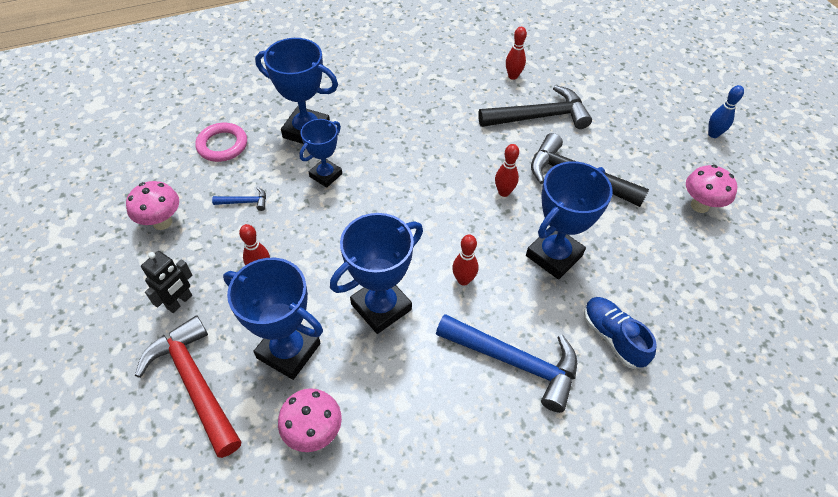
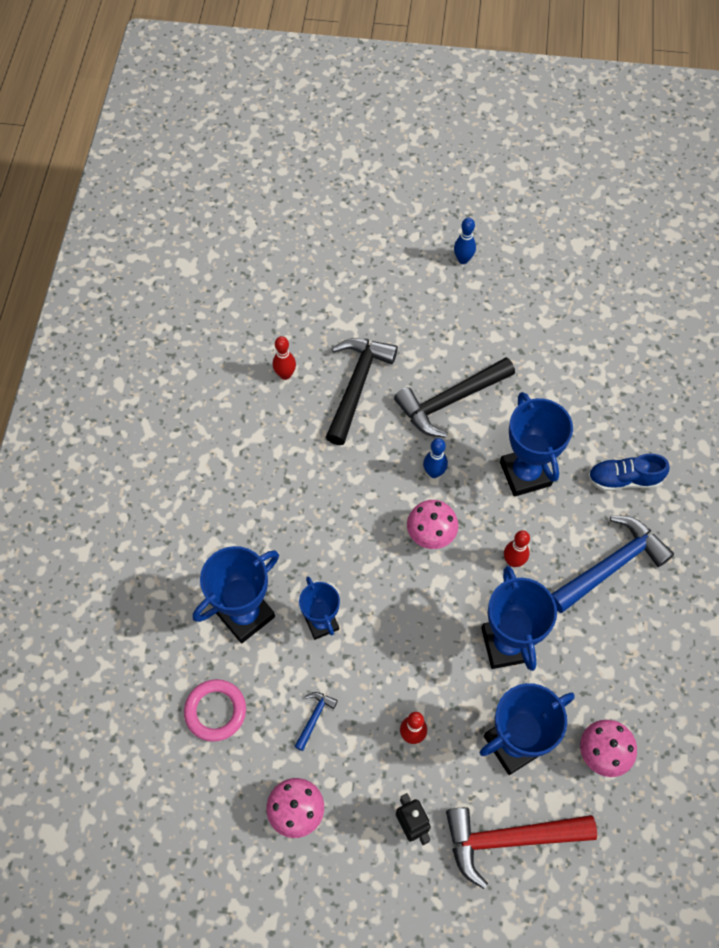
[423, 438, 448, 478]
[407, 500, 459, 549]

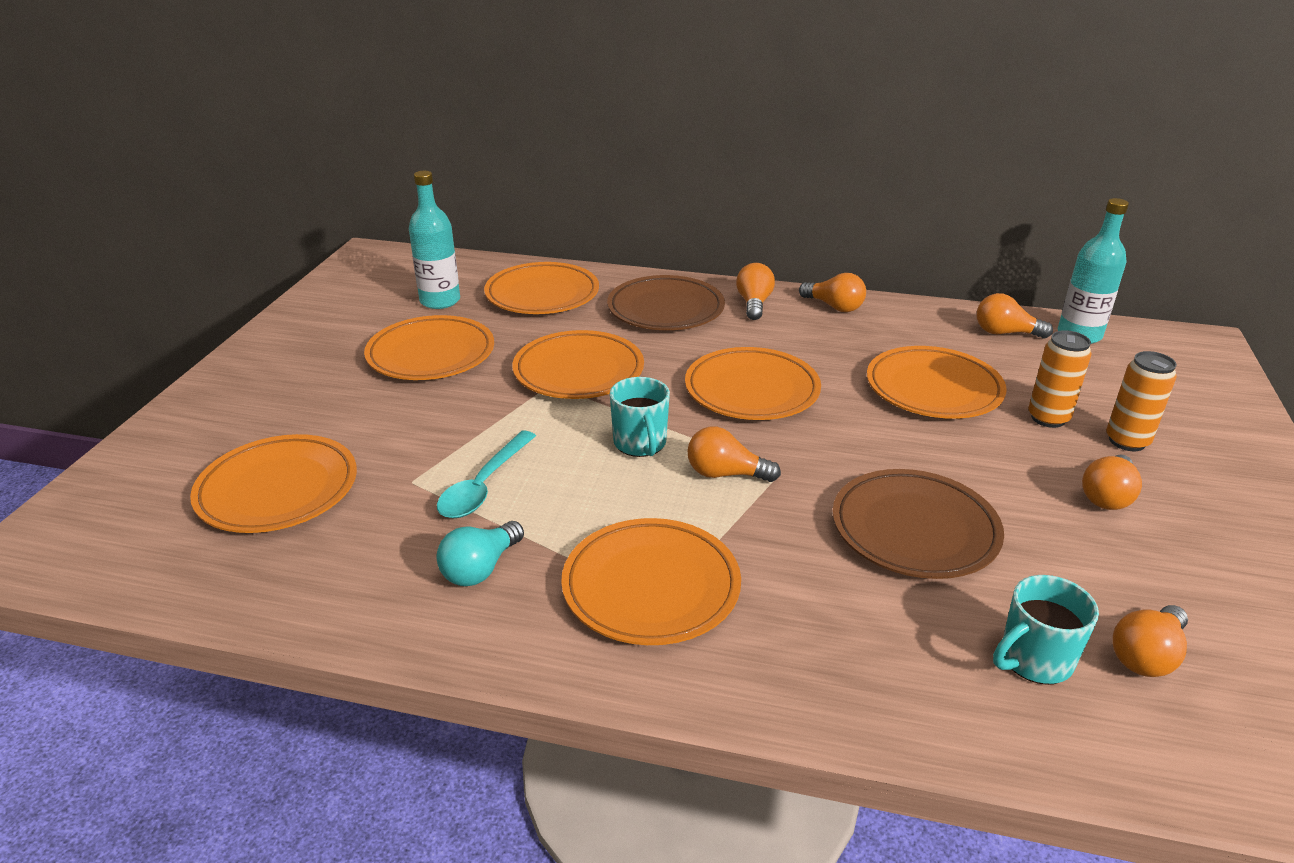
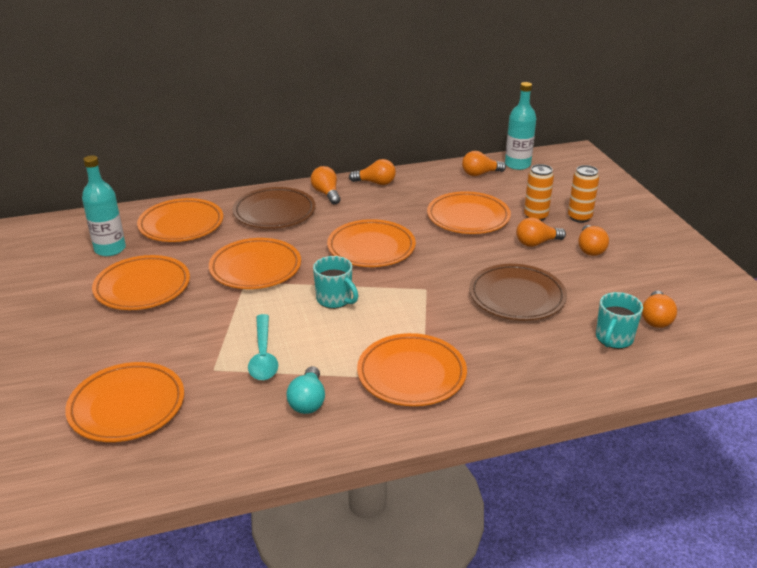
[516, 217, 566, 247]

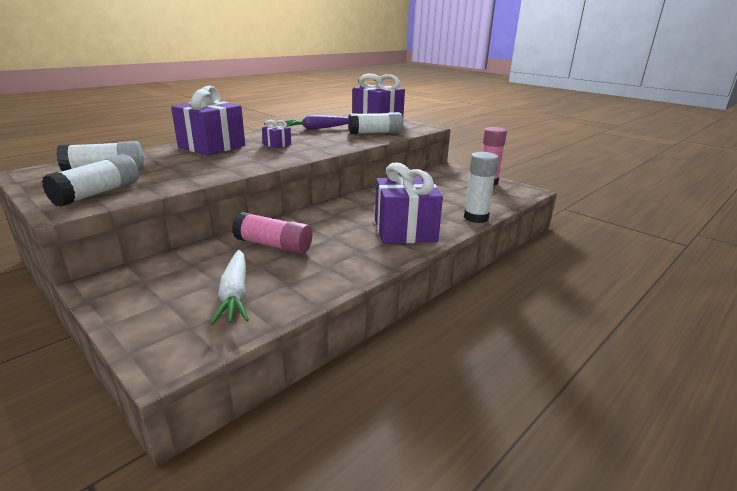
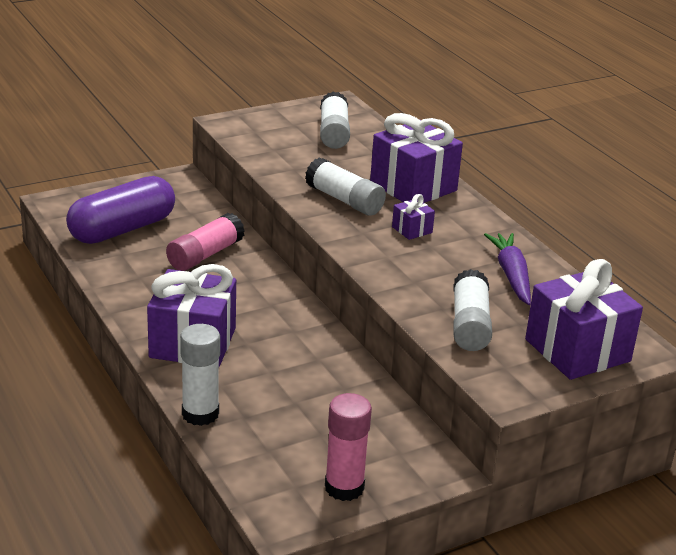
[305, 157, 386, 216]
[66, 176, 175, 244]

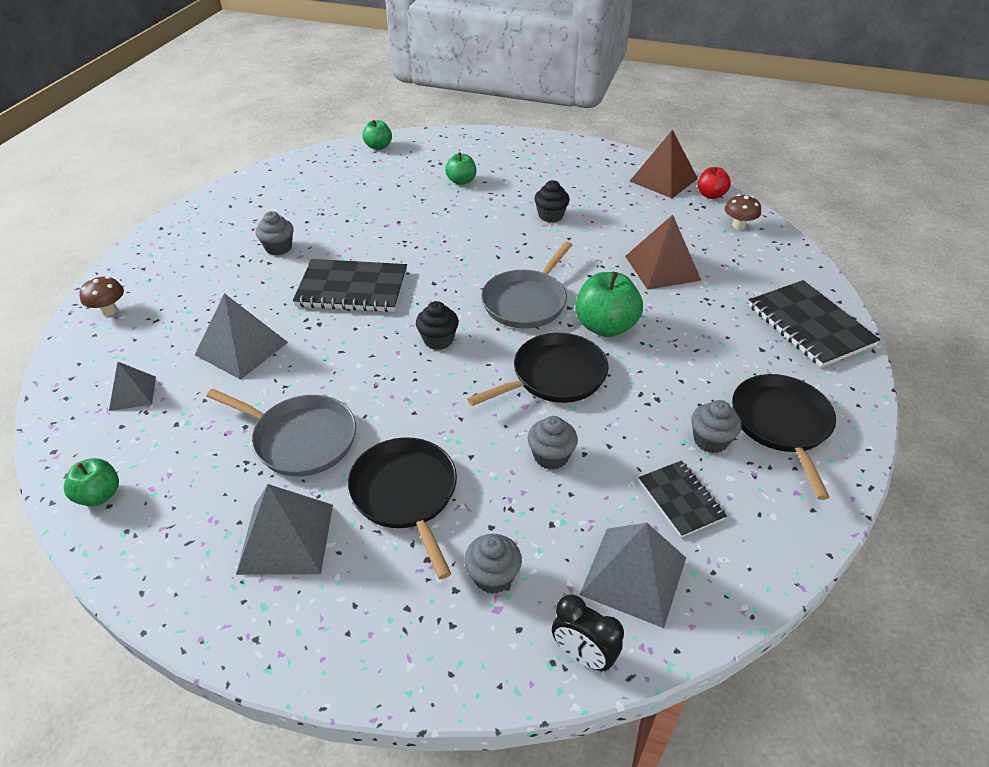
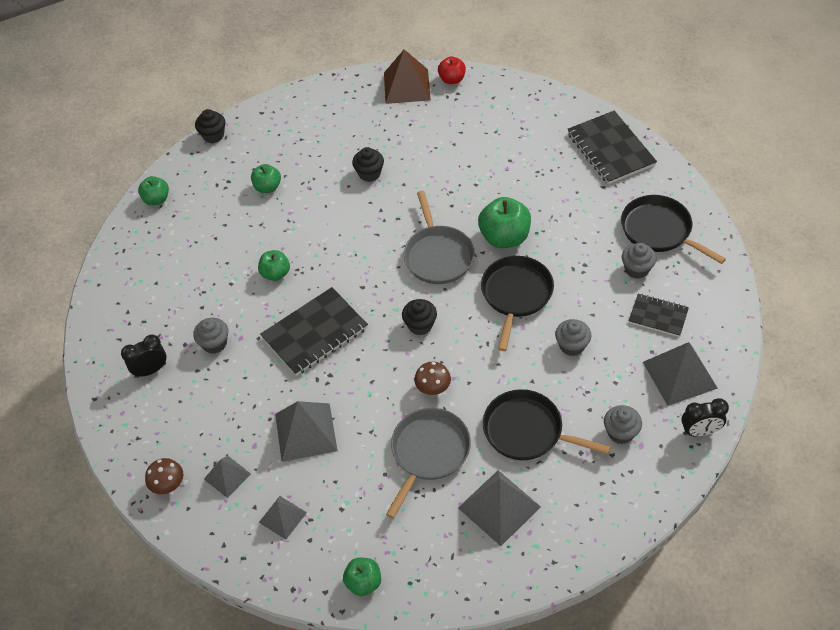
[414, 362, 451, 395]
[625, 215, 701, 290] (first image)
[567, 111, 657, 184]
[386, 408, 471, 519]
[195, 109, 225, 143]
[258, 250, 290, 281]
[121, 334, 166, 378]
[204, 456, 251, 498]

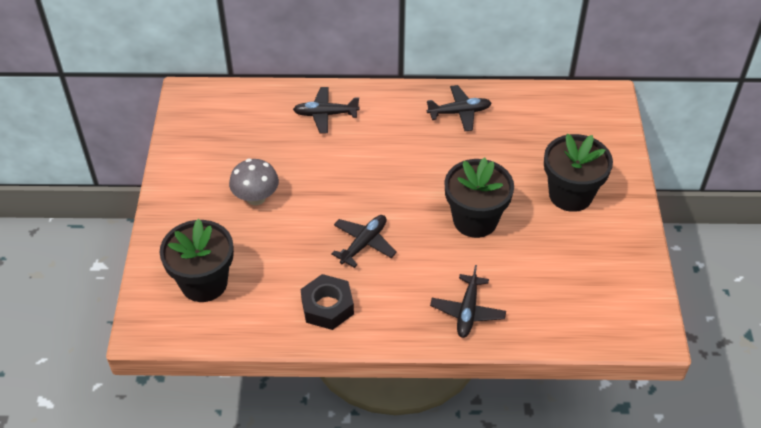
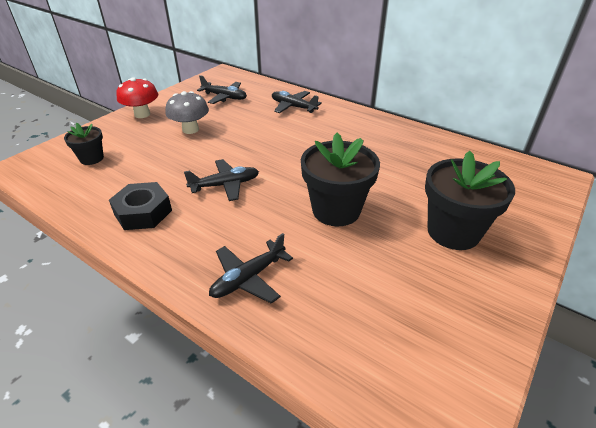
[197, 75, 247, 104]
[64, 123, 104, 165]
[116, 77, 158, 118]

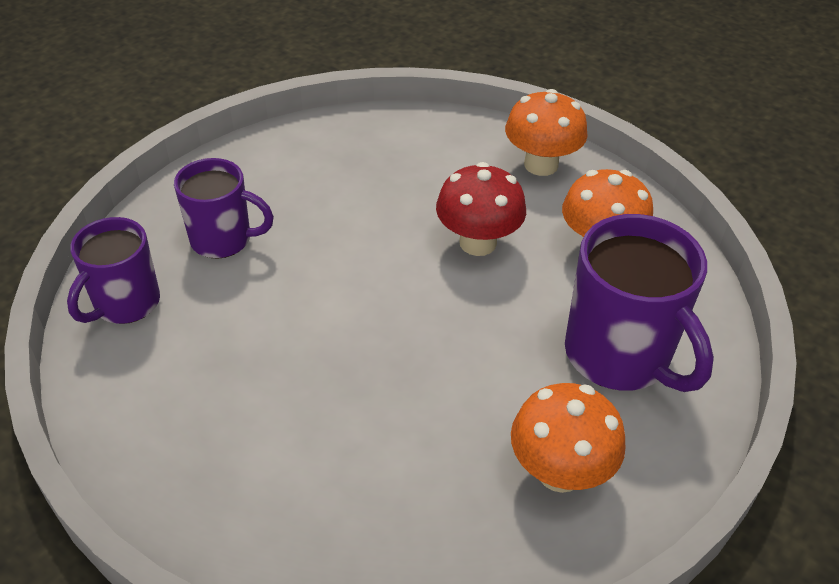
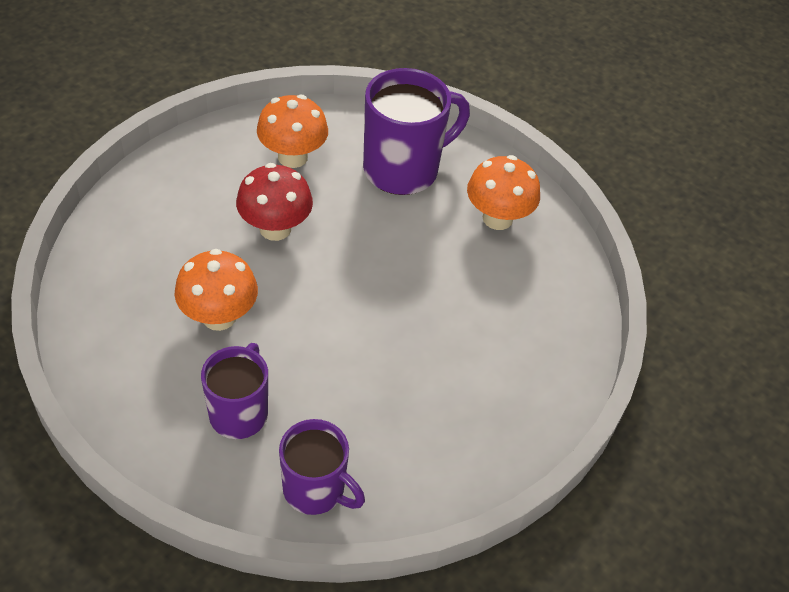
[175, 249, 258, 331]

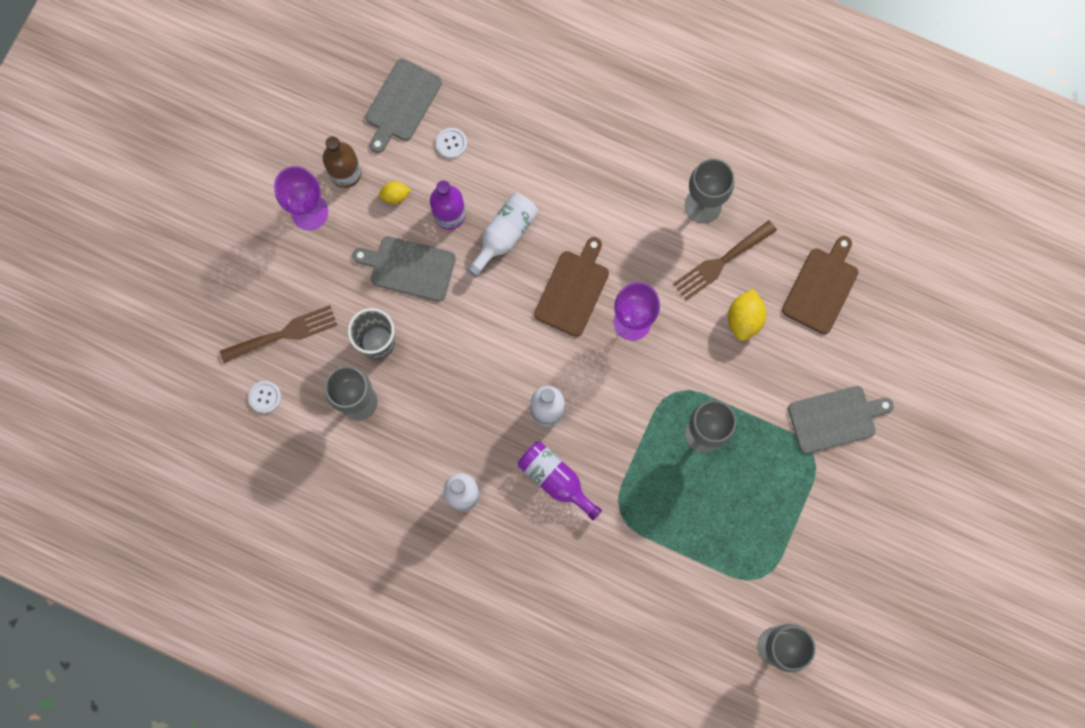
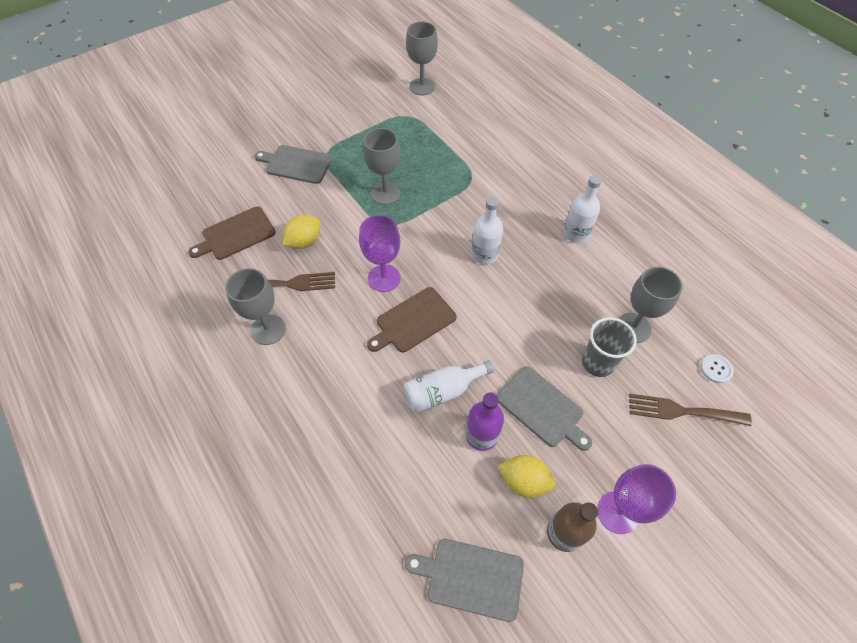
[405, 539, 524, 622]
[436, 128, 467, 159] (first image)
[498, 455, 556, 498]
[518, 442, 602, 520] (first image)

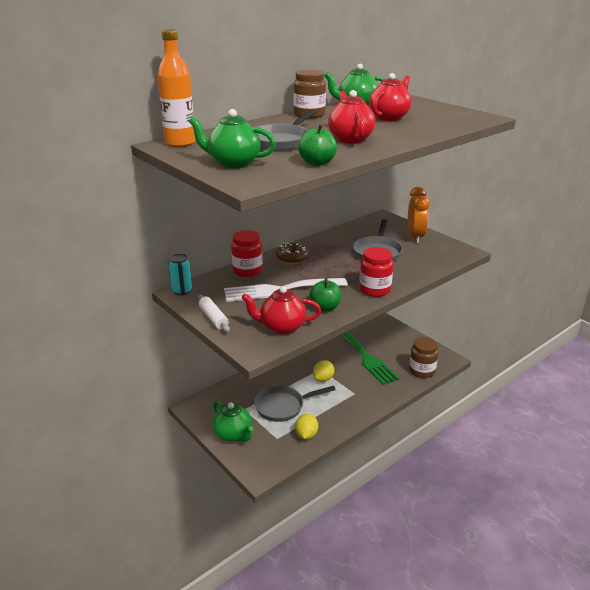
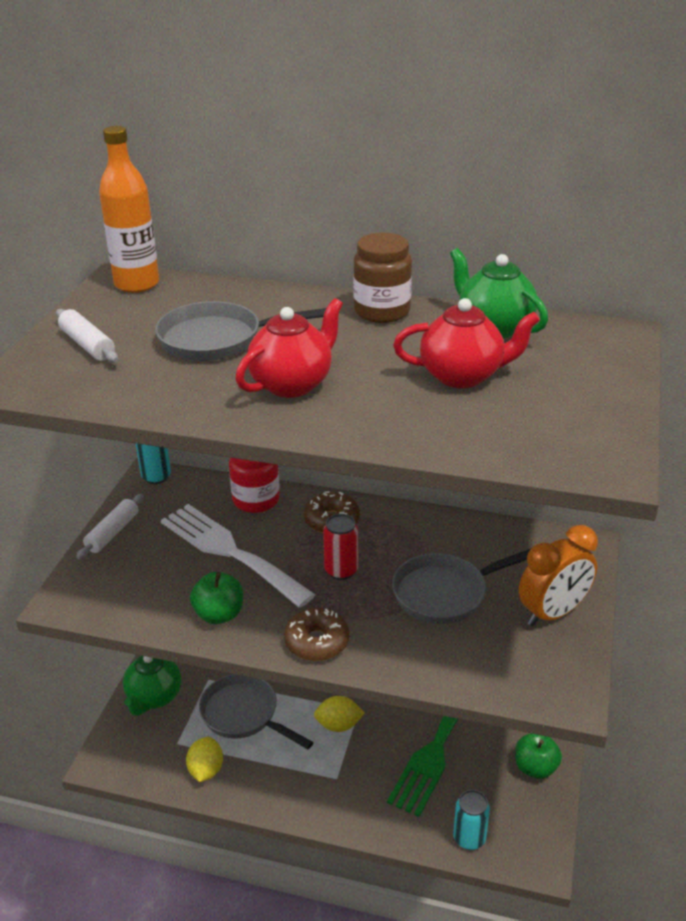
[56, 309, 118, 363]
[515, 733, 562, 779]
[284, 608, 349, 661]
[242, 286, 321, 335] (first image)
[453, 790, 490, 850]
[186, 737, 223, 782]
[323, 514, 358, 580]

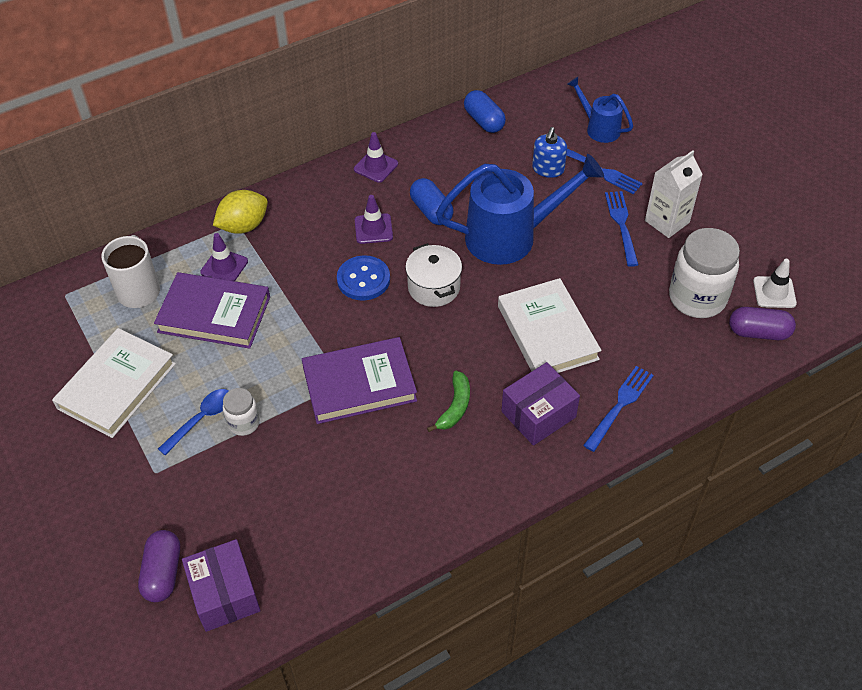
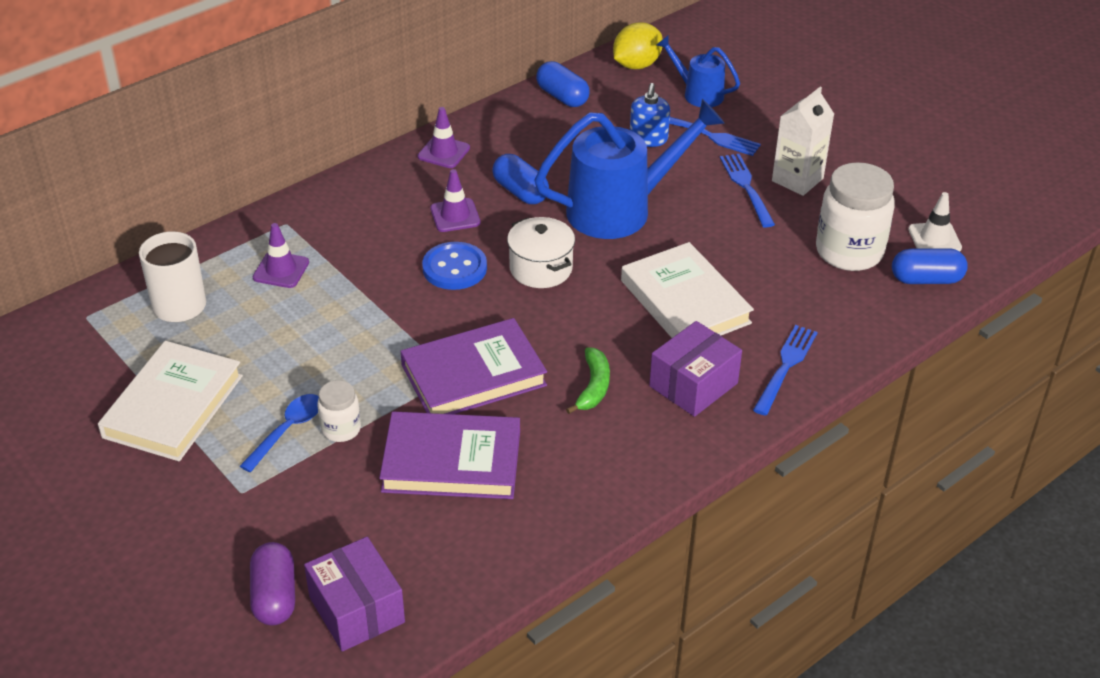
[613, 23, 663, 69]
[379, 412, 520, 499]
[892, 248, 968, 284]

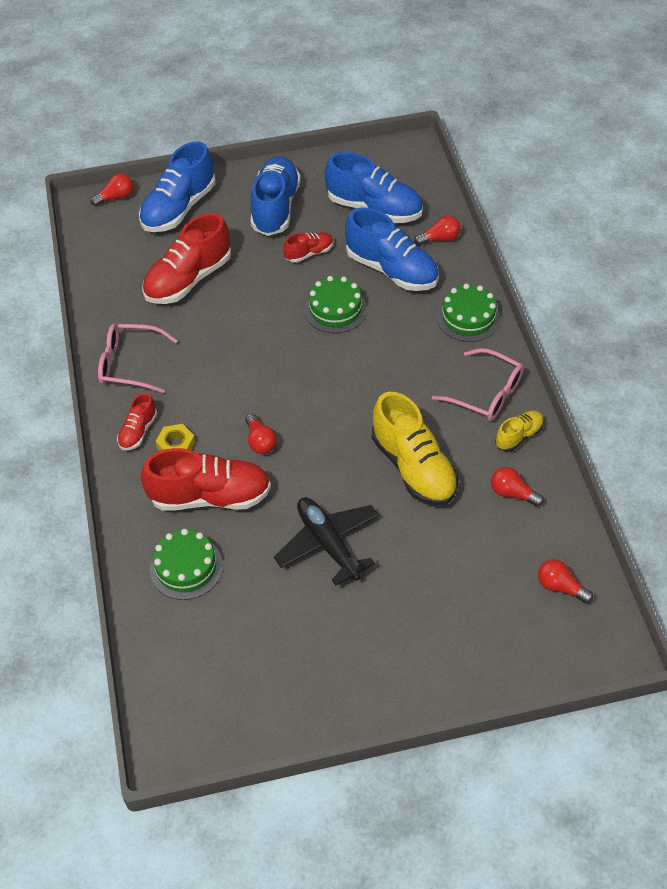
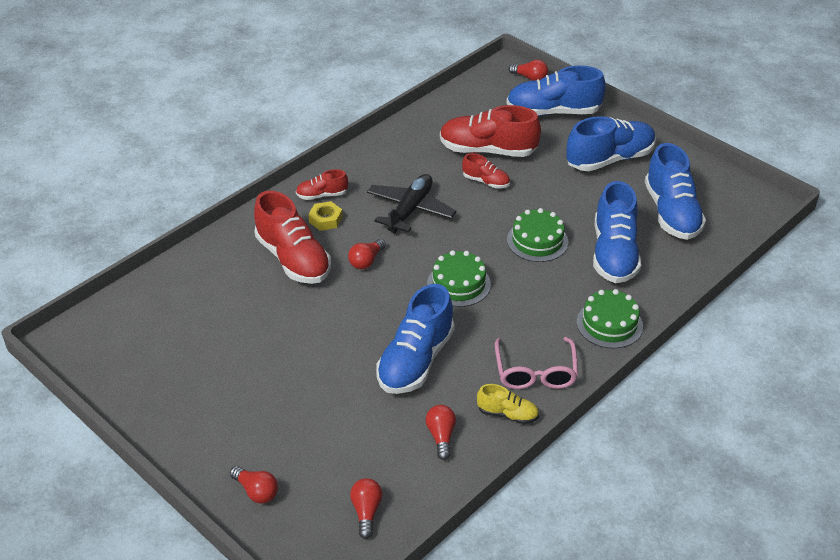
[230, 466, 278, 503]
[462, 153, 510, 189]
[98, 324, 178, 393] (first image)
[376, 284, 455, 394]
[367, 174, 456, 233]
[427, 250, 491, 307]

